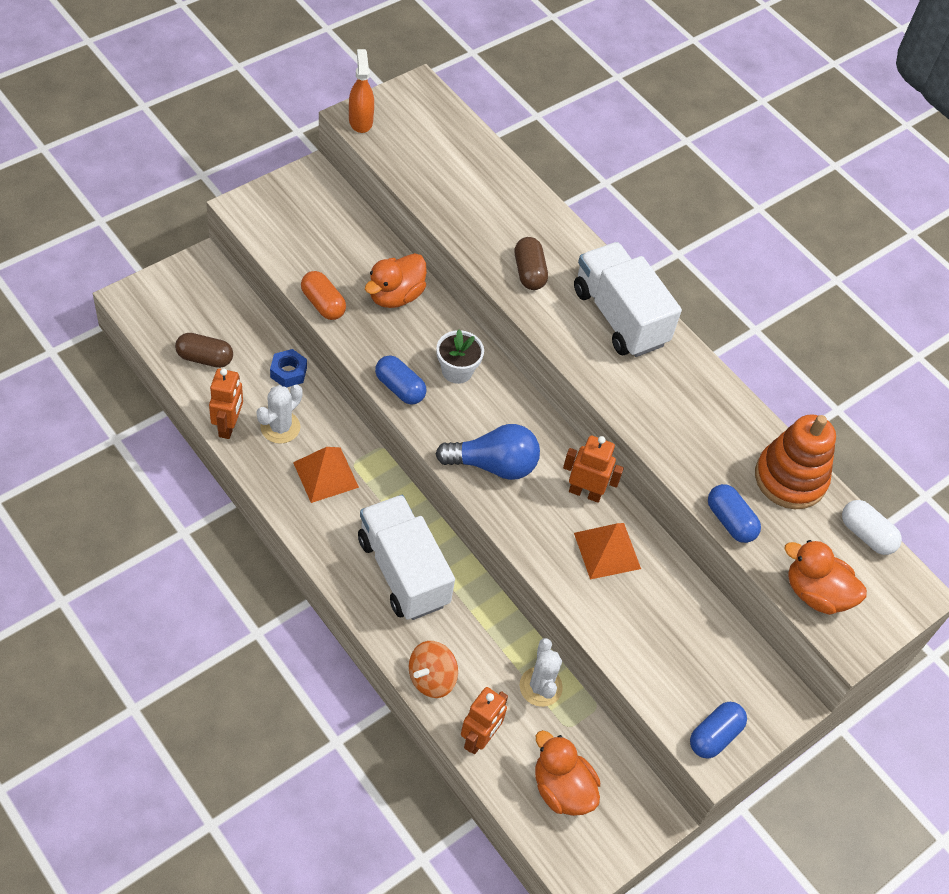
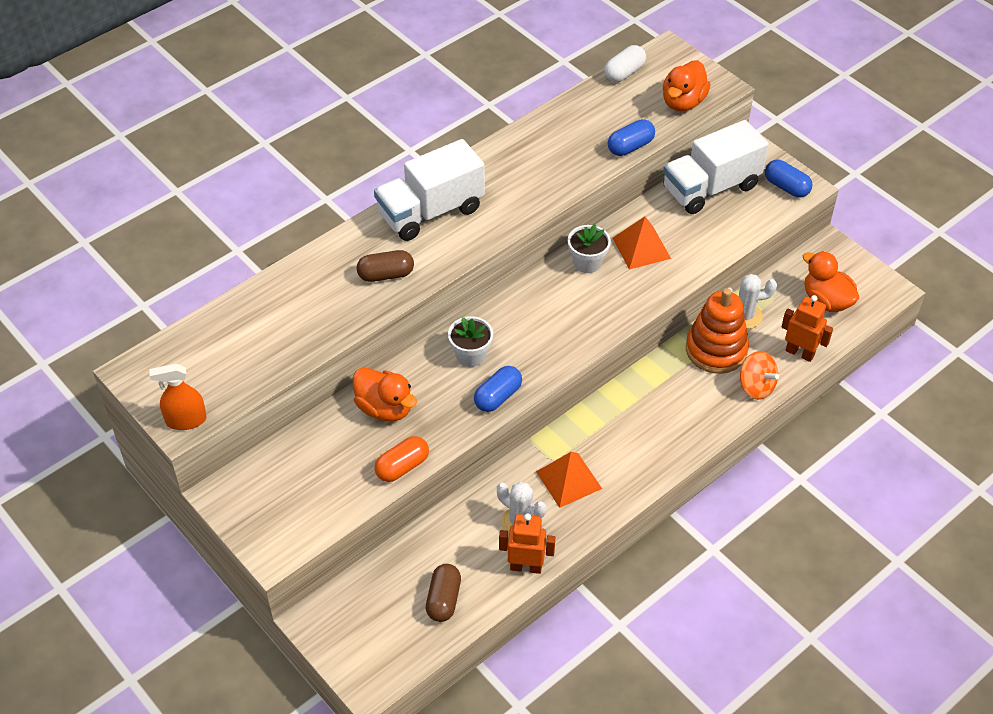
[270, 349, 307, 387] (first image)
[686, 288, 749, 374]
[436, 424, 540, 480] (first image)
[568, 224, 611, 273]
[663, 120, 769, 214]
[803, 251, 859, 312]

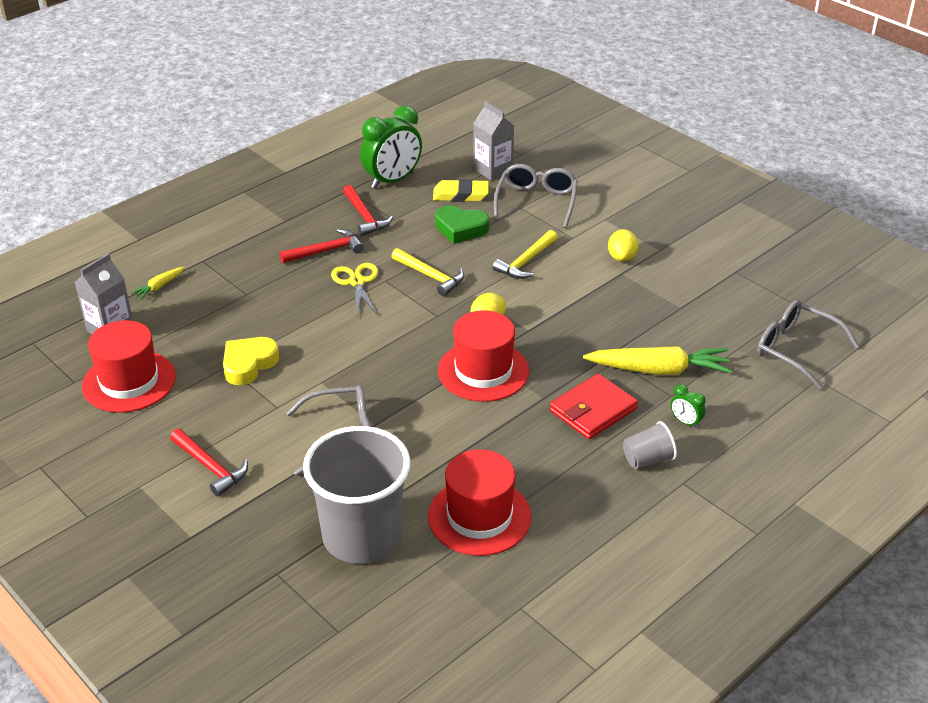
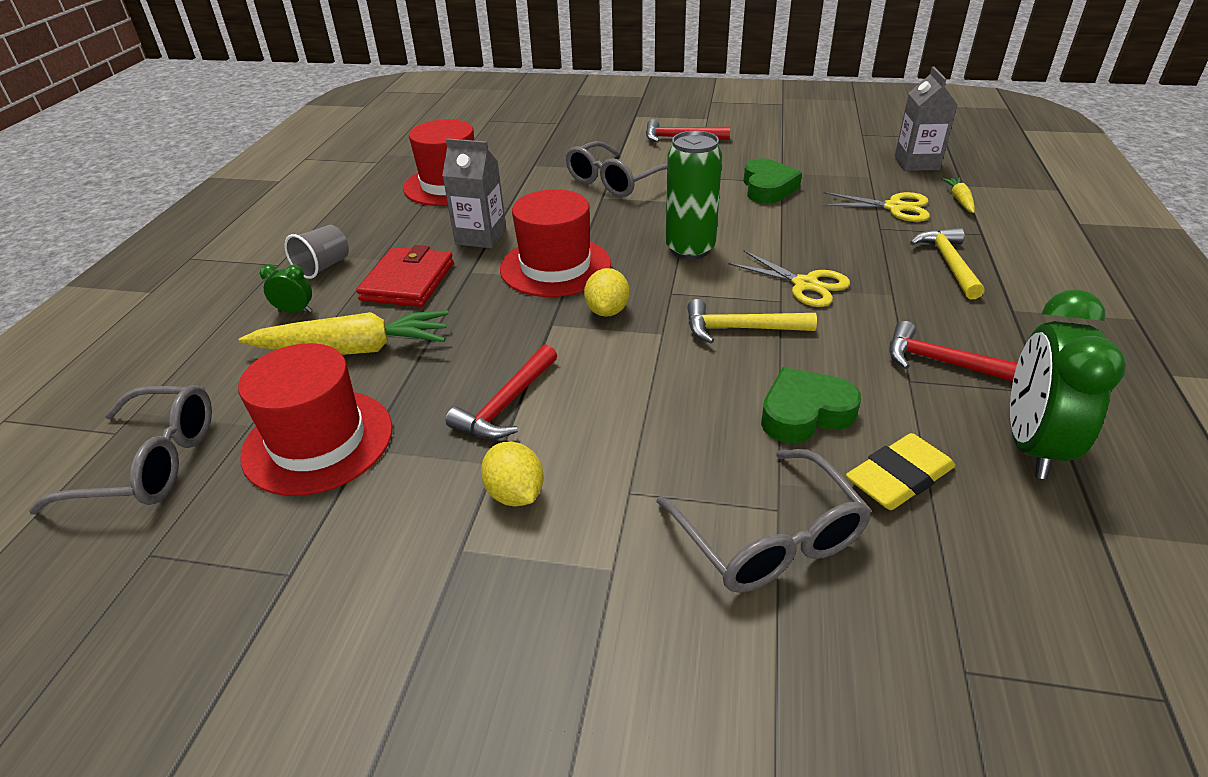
[442, 138, 506, 248]
[446, 344, 557, 439]
[910, 228, 985, 299]
[238, 343, 392, 496]
[743, 158, 802, 204]
[239, 310, 449, 355]
[303, 426, 411, 564] (first image)
[666, 131, 722, 260]
[822, 192, 930, 222]

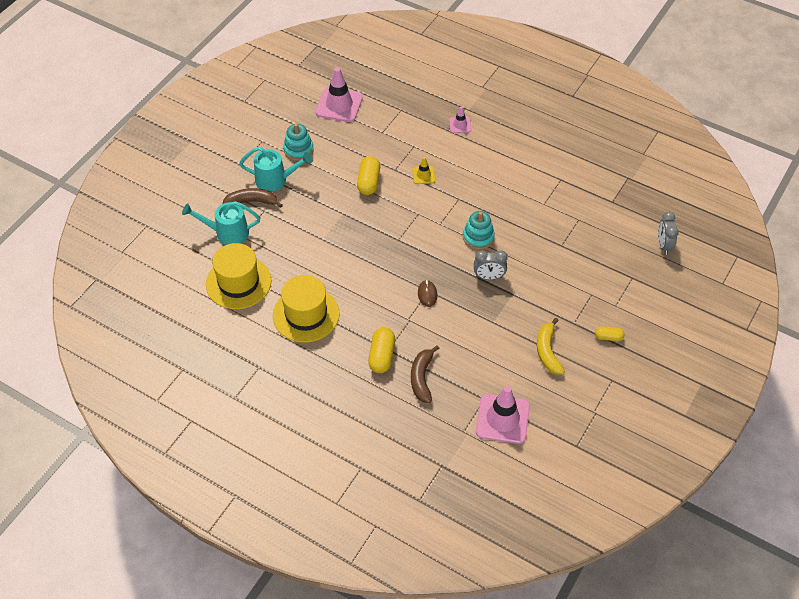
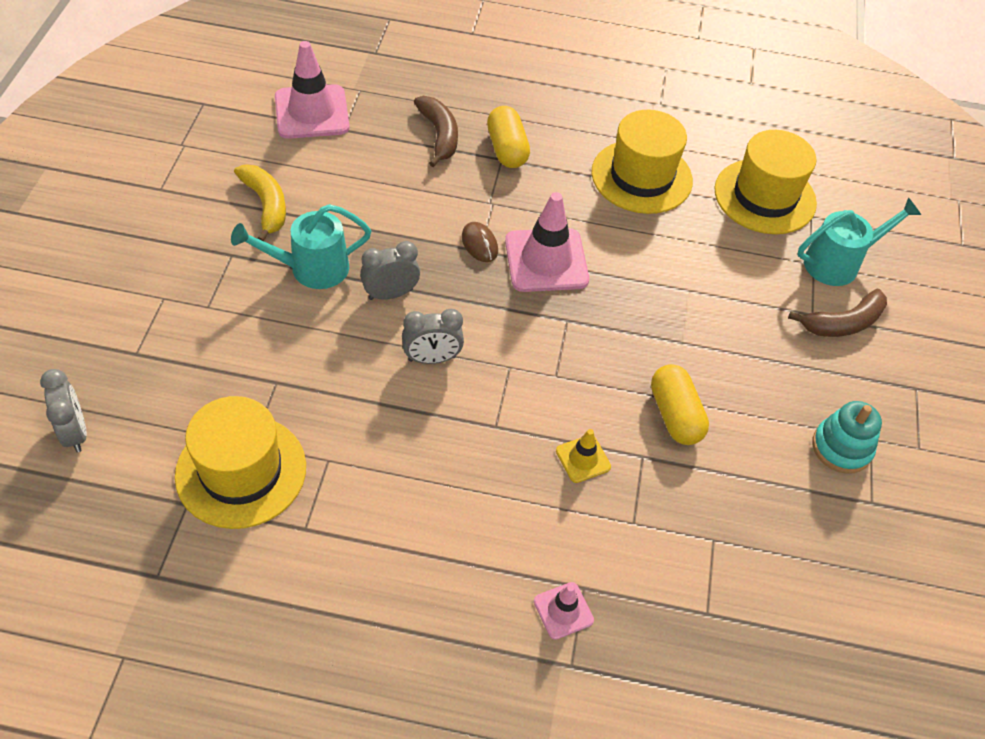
[505, 192, 589, 292]
[231, 204, 371, 289]
[402, 309, 464, 364]
[595, 326, 624, 341] (first image)
[175, 396, 306, 529]

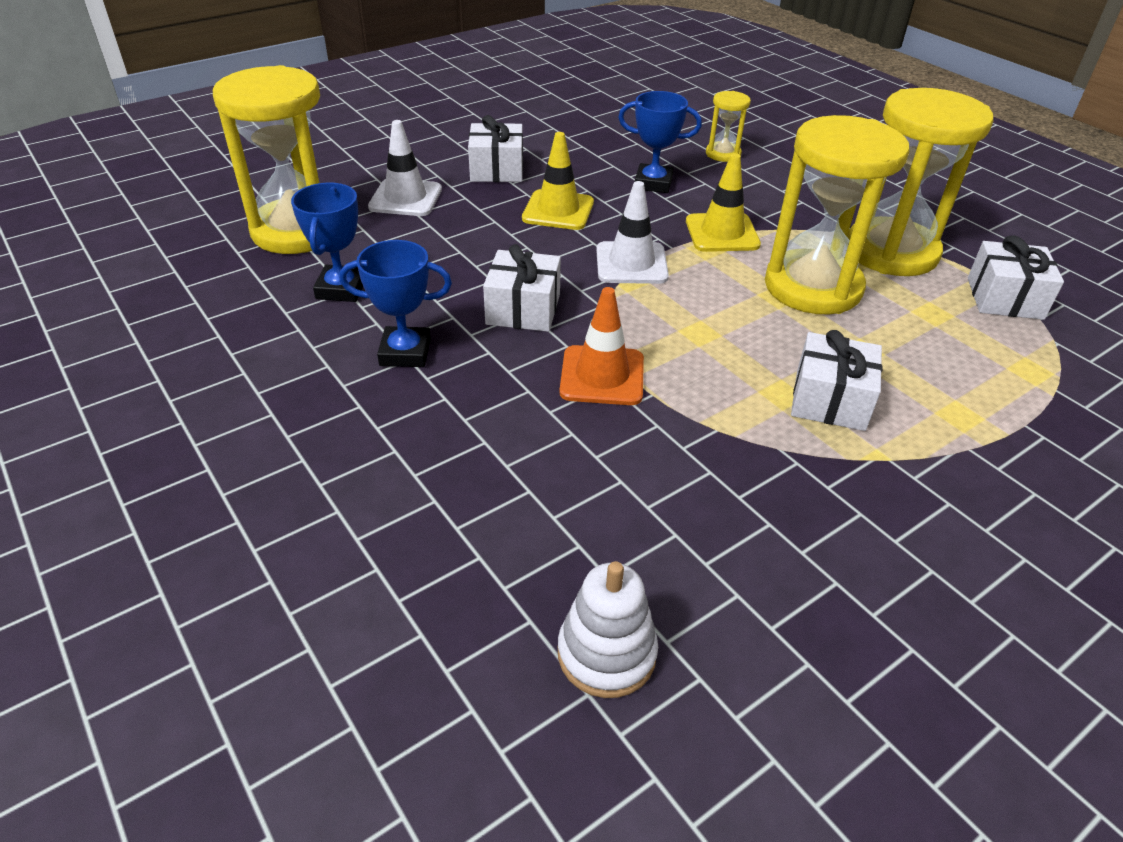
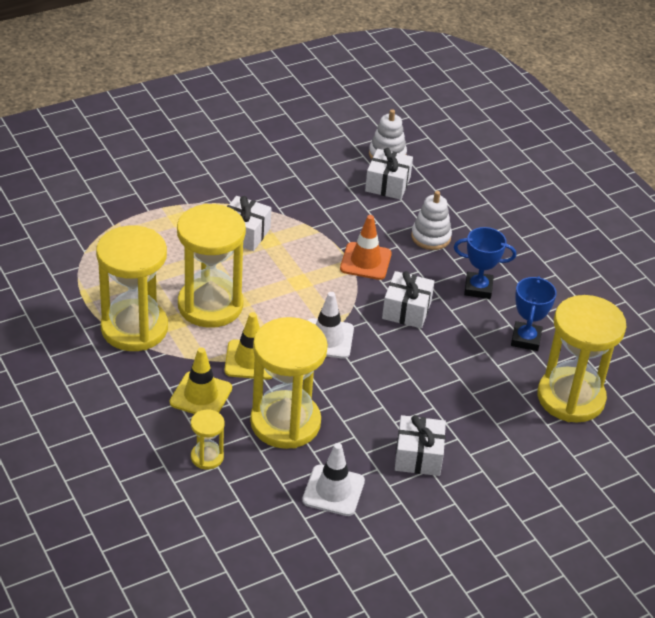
[250, 317, 328, 449]
[302, 443, 365, 516]
[170, 347, 232, 414]
[365, 148, 413, 200]
[411, 191, 452, 250]

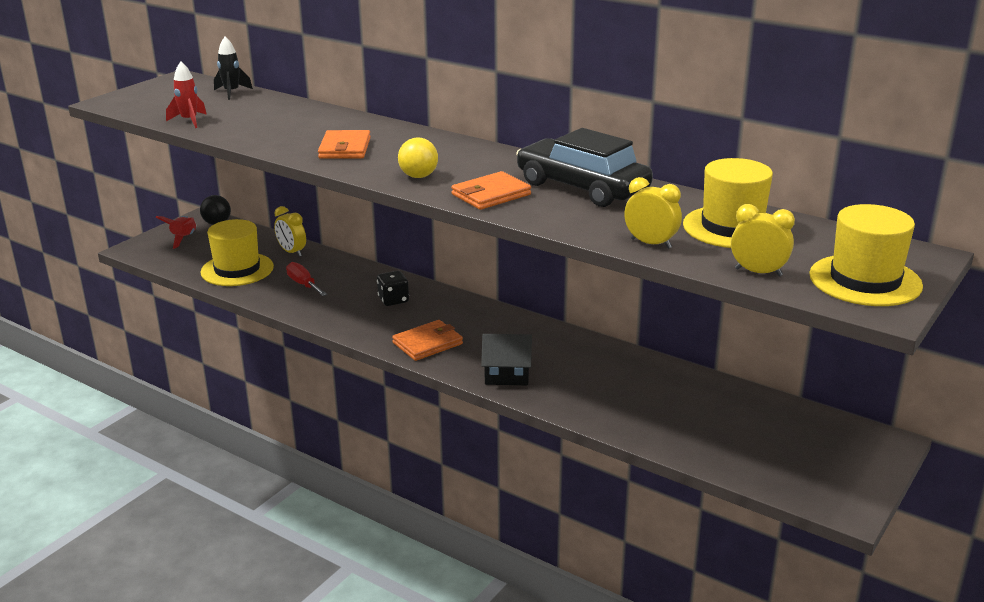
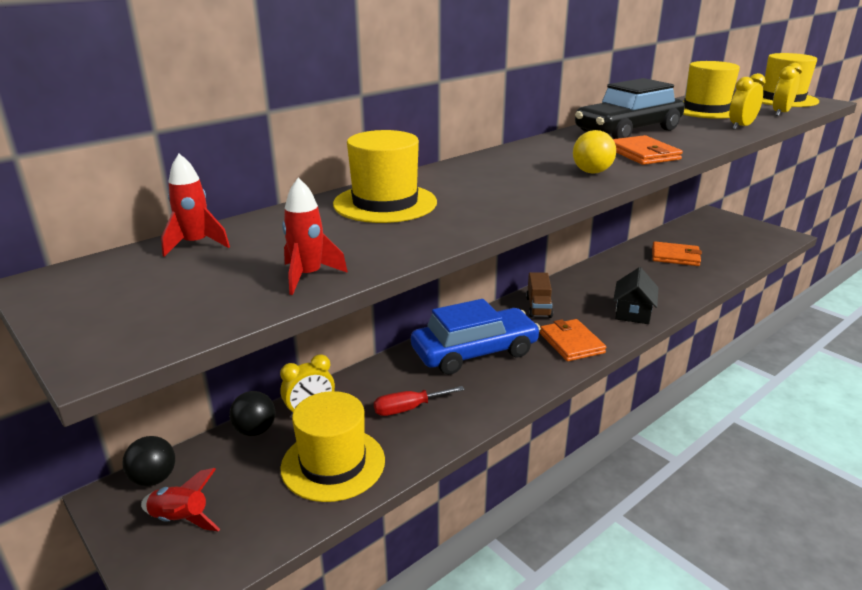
[161, 154, 230, 257]
[652, 241, 702, 266]
[411, 299, 541, 375]
[333, 130, 437, 223]
[526, 272, 553, 318]
[229, 391, 275, 436]

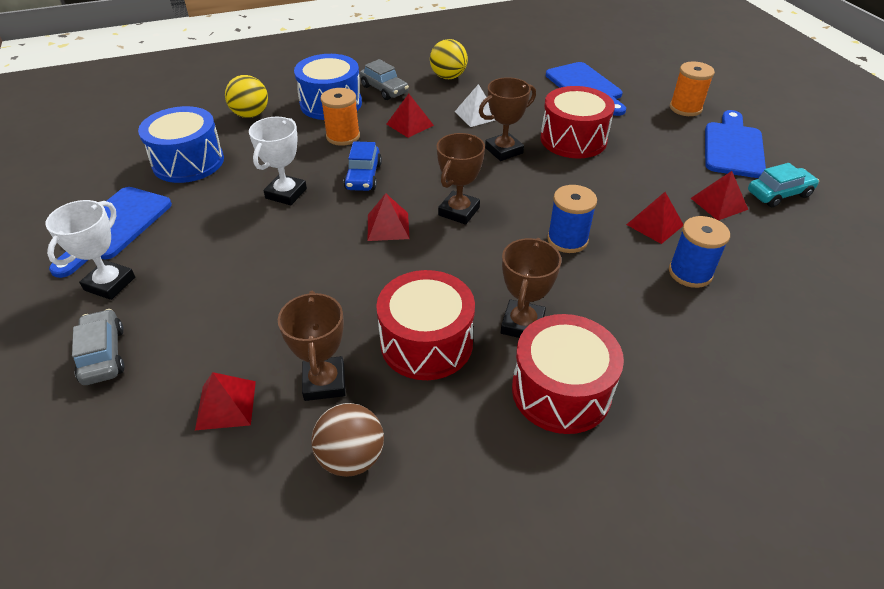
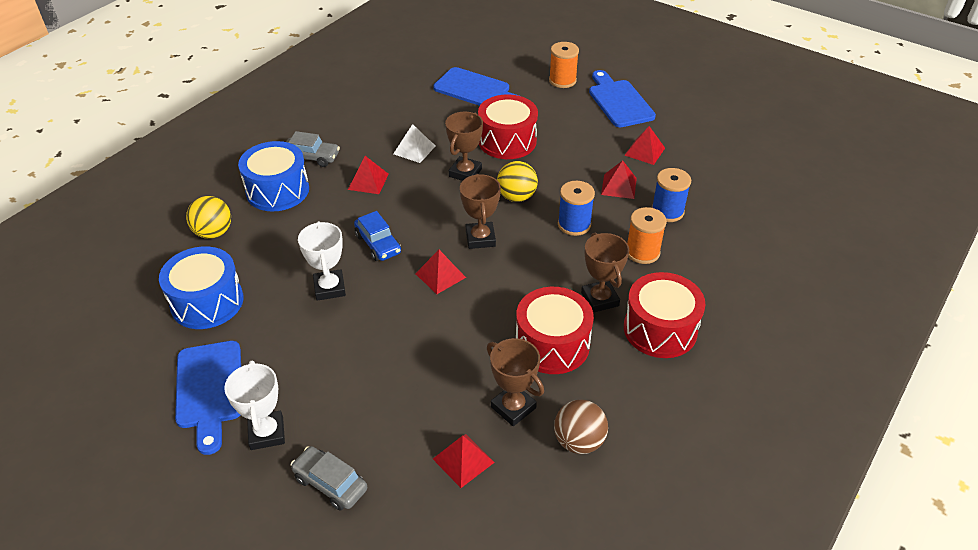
[497, 161, 538, 202]
[627, 207, 667, 264]
[748, 163, 819, 207] (first image)

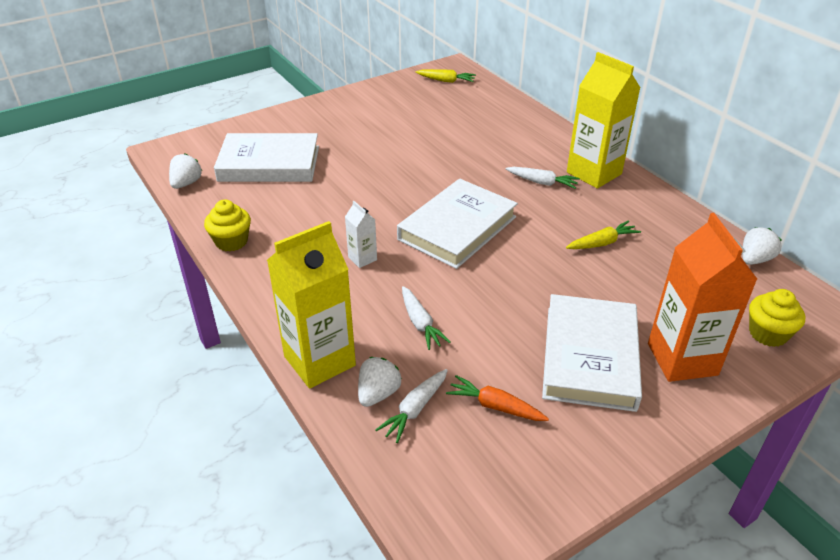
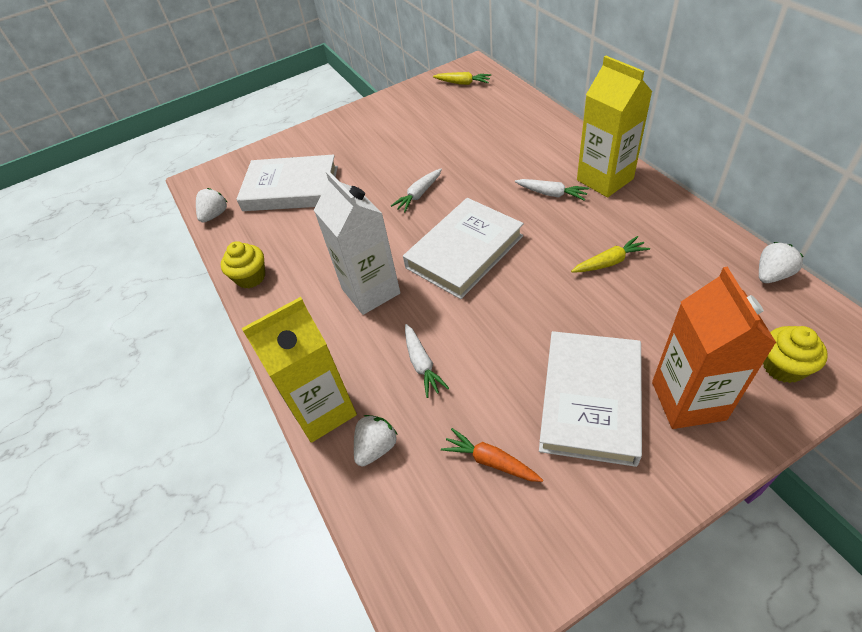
[314, 171, 400, 315]
[391, 169, 442, 212]

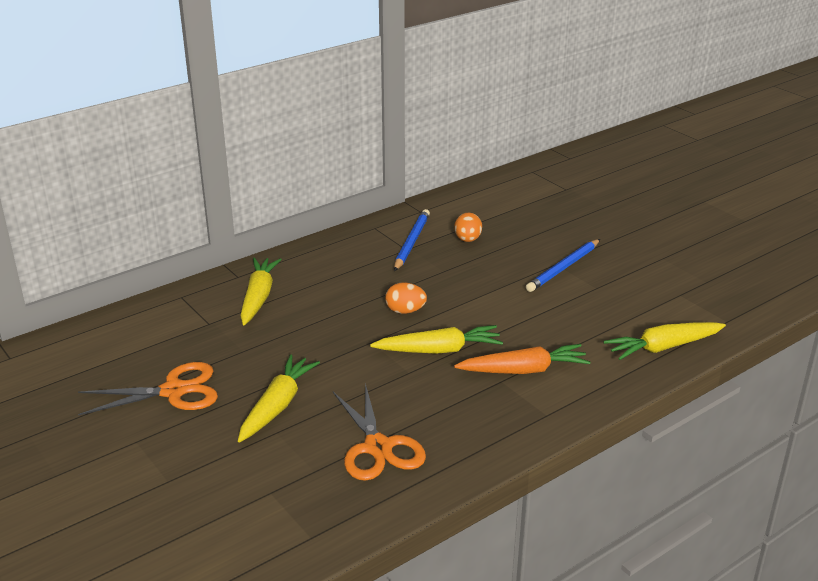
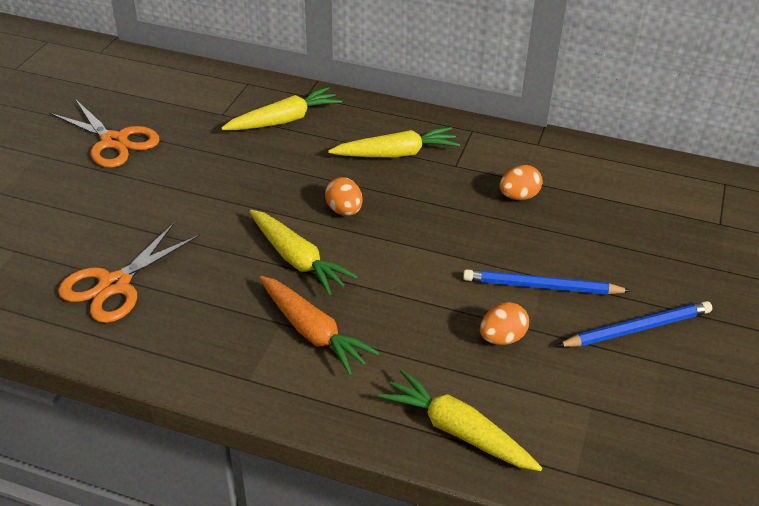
[557, 301, 712, 347]
[328, 127, 460, 157]
[480, 302, 529, 345]

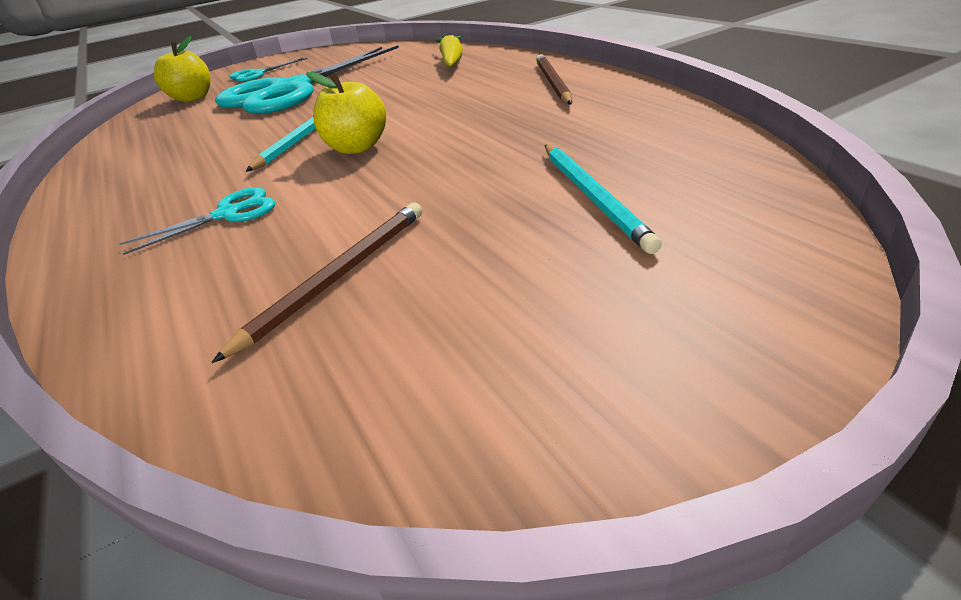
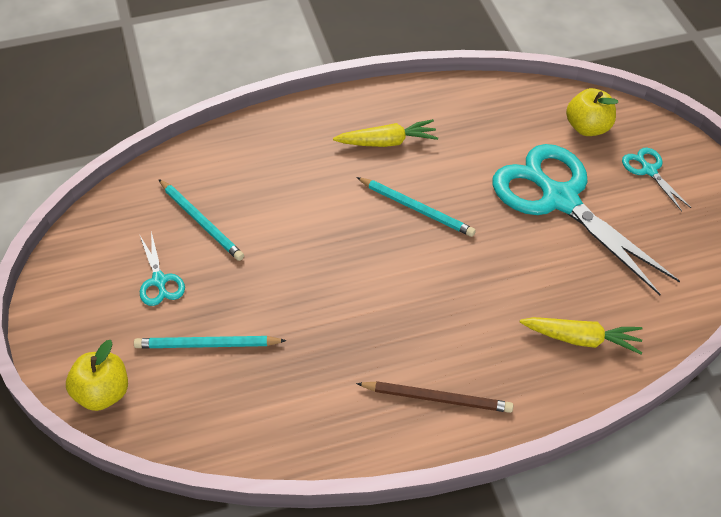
[66, 340, 128, 411]
[139, 231, 185, 306]
[158, 179, 244, 261]
[333, 119, 438, 147]

